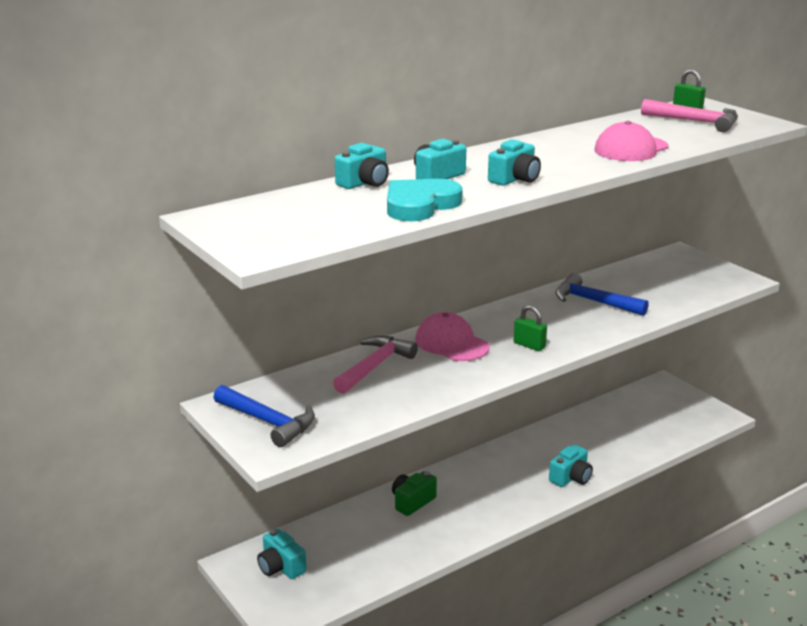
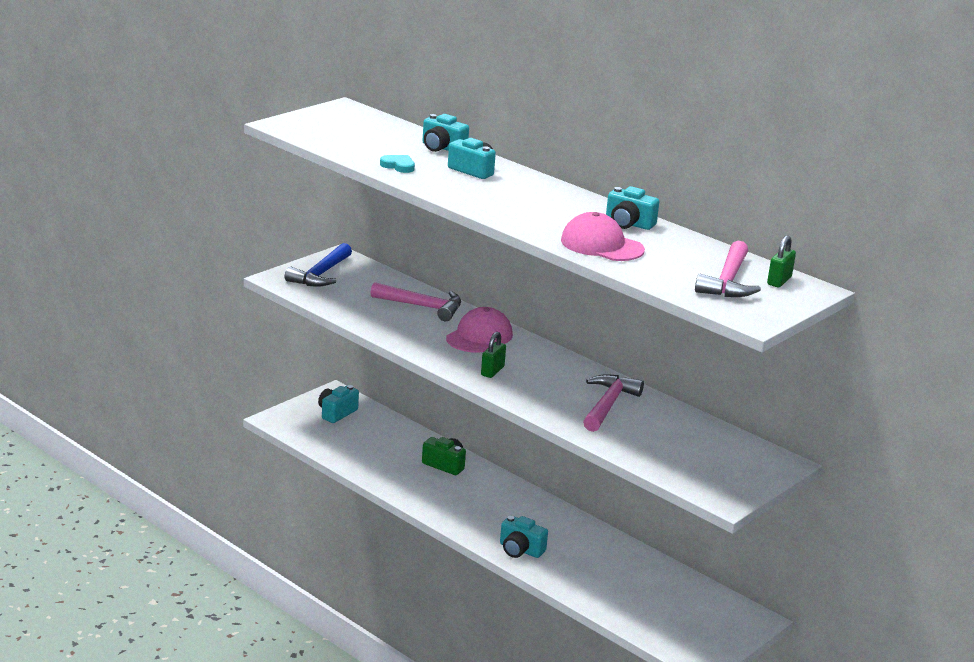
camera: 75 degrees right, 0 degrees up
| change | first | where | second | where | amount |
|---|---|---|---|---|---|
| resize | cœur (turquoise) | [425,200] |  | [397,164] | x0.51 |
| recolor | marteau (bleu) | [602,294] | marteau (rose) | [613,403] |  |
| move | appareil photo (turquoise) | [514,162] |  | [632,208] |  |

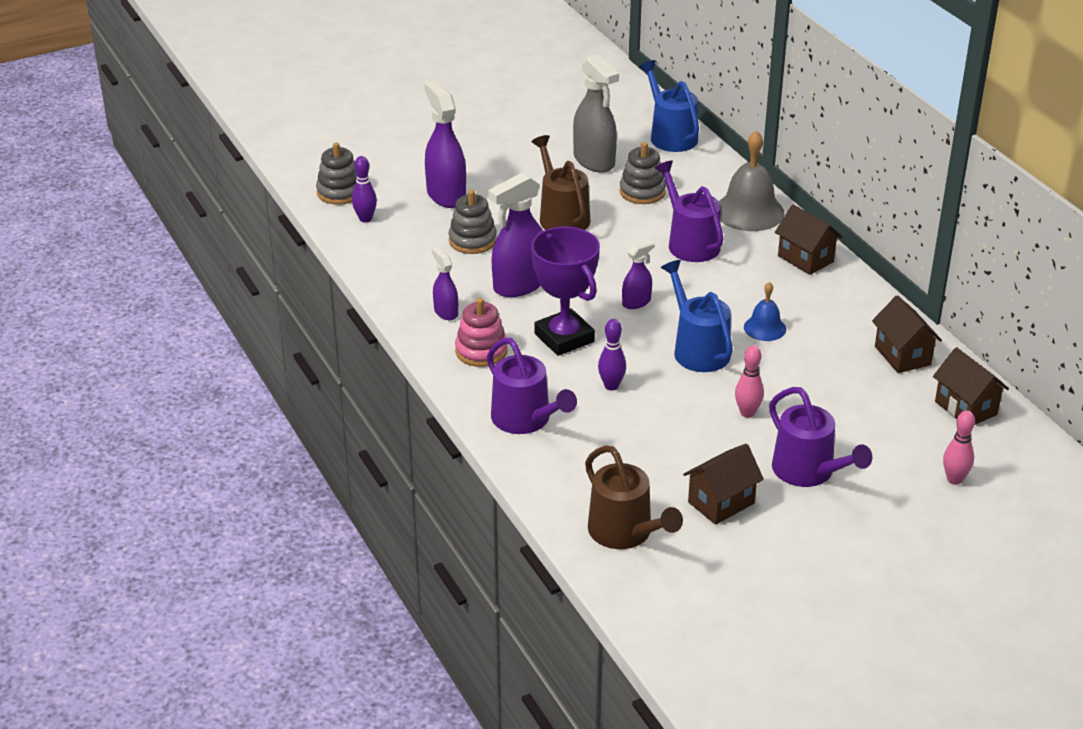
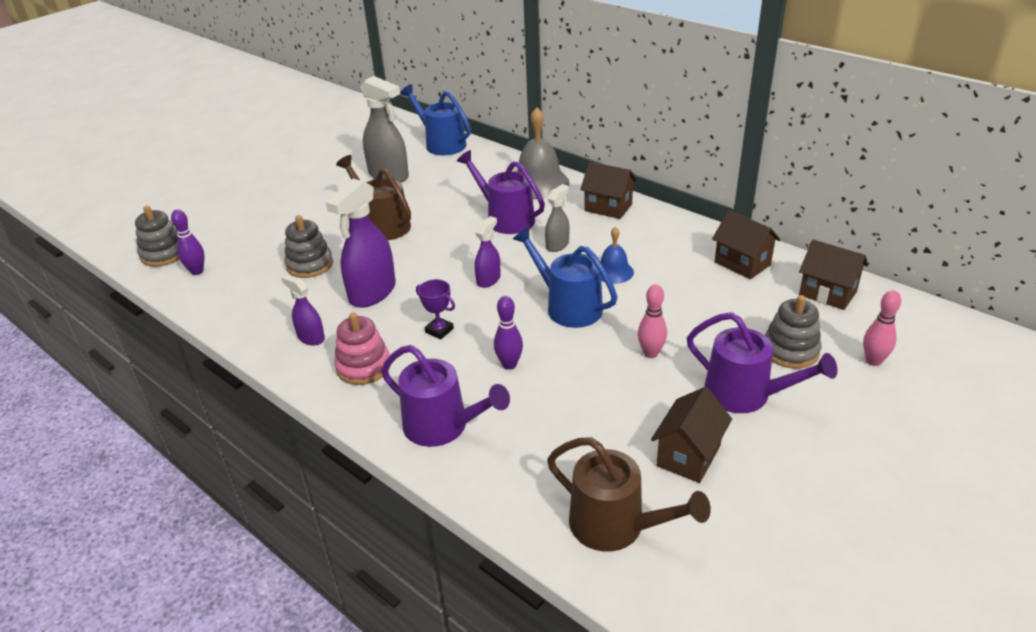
camera: 20 degrees left, 0 degrees up
| change | first | where | second | where | amount |
|---|---|---|---|---|---|
| resize | trophée (violet) | [565,291] |  | [435,309] | x0.47 |
| insert |  |  | vaporisateur (gris) | [557,218] |  |
| move | jouet à empiler (gris) | [642,173] |  | [793,332] |  |
| delete | vaporisateur (violet) | [445,144] |  |  |  |

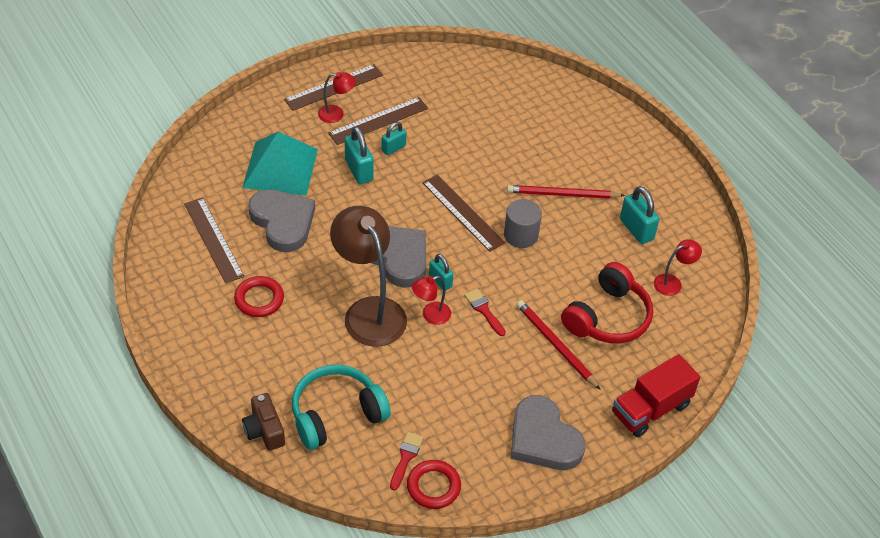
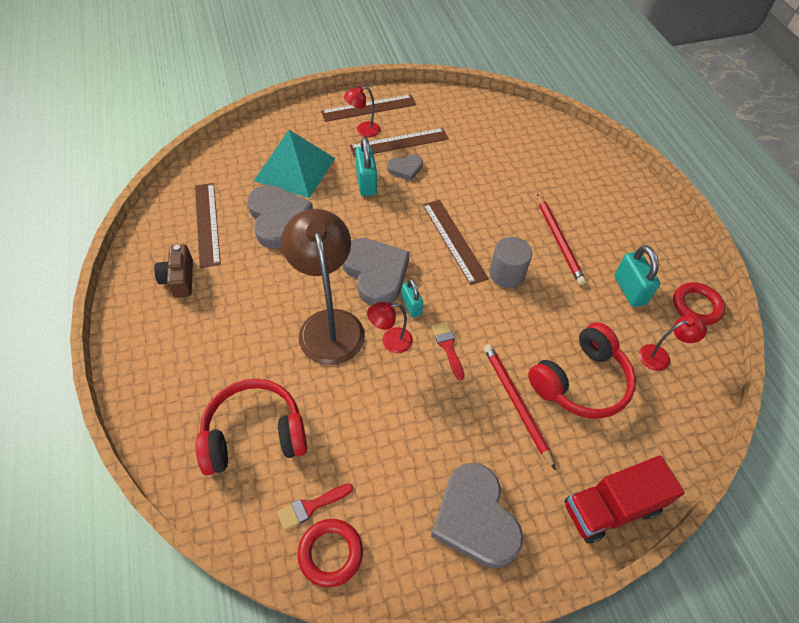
camera: 15 degrees right, 5 degrees up
| change | first | where | second | where | amount |
|---|---|---|---|---|---|
| move | appareil photo (marron) | [263,422] |  | [173,271] |  |
| recolor | casque audio (turquoise) | [341,407] | casque audio (rouge) | [251,427] |  |
| rotate | pinceau (rouge) | [407,461] |  | [315,506] | 150 degrees counterclockwise |
| rotate | lampe (rouge) | [337,97] |  | [362,111] | 150 degrees clockwise |
| replace | cadenas (turquoise) | [393,138] | cœur (gris) | [405,168] |  |
| rotate | crayon (rouge) | [566,192] |  | [561,239] | 120 degrees counterclockwise |
| move | anneau (rouge) | [259,296] |  | [699,303] |  |

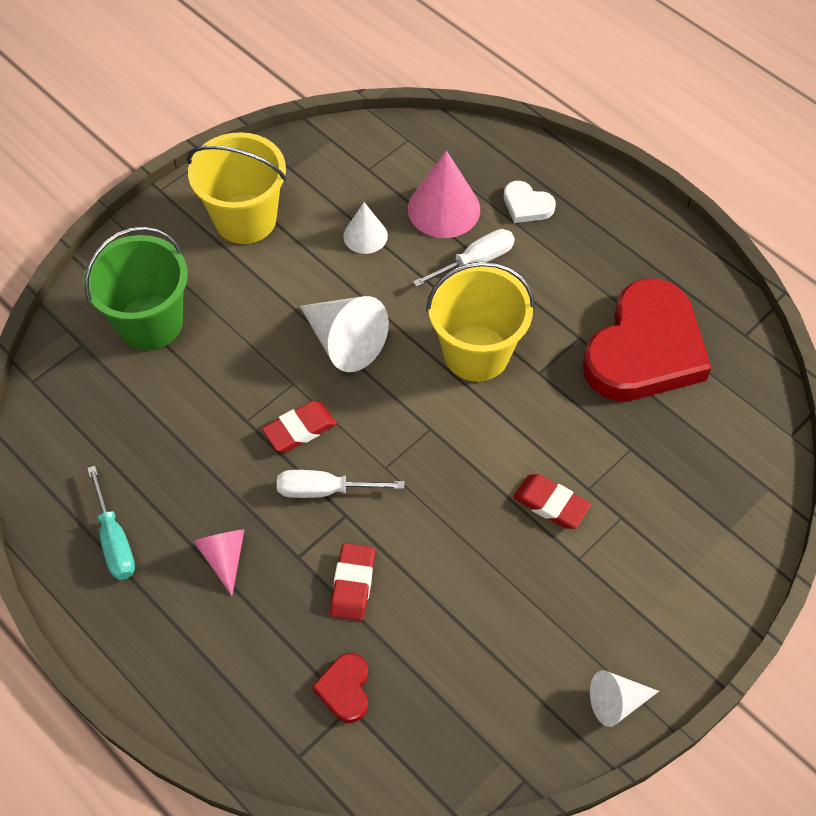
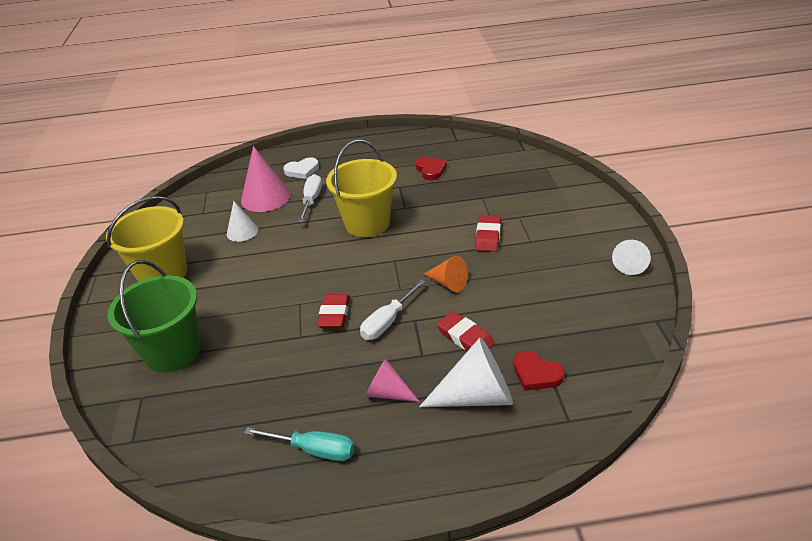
camera: 50 degrees left, 20 degrees down
| change | first | where | second | where | amount |
|---|---|---|---|---|---|
| resize | cœur (rouge) | [646,339] |  | [431,168] | x0.41 |
| move | cône (blanc) | [344,334] |  | [466,372] |  |
| insert |  |  | cône (orange) | [446,274] |  |
| rotate | gomme (rouge) | [552,501] |  | [488,233] | 60 degrees counterclockwise |

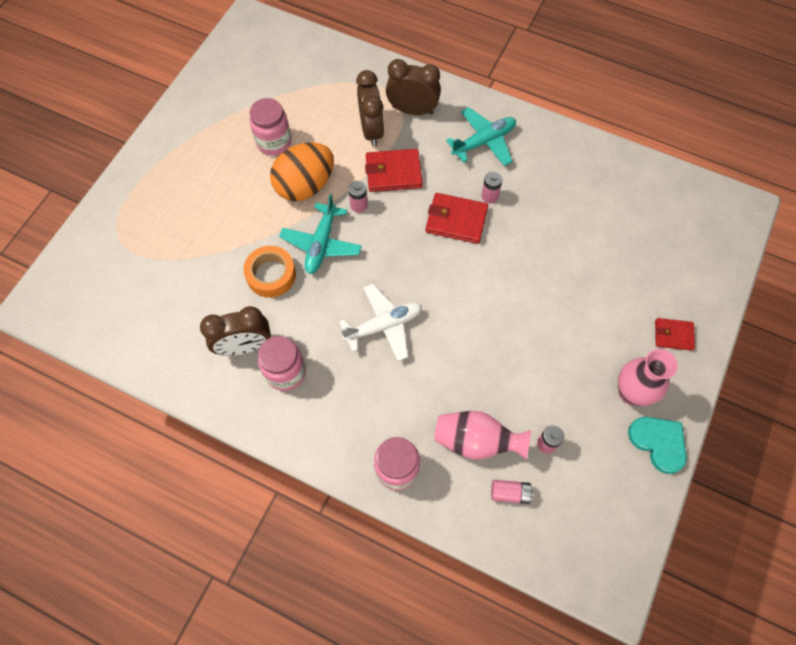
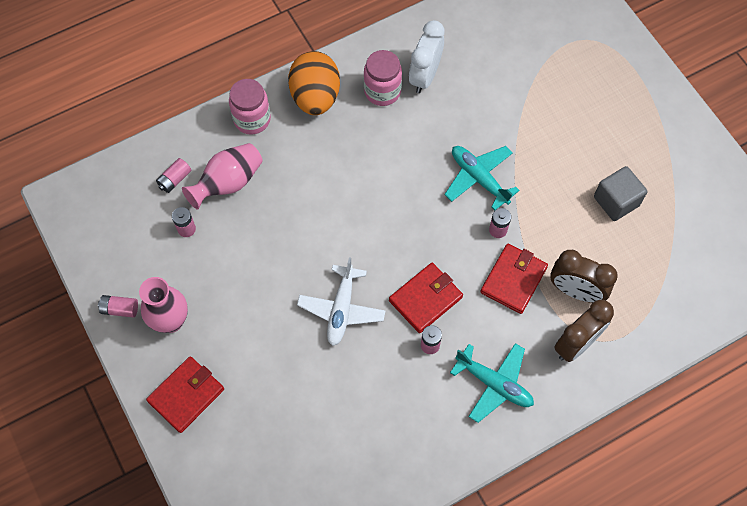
camera: 125 degrees right, 0 degrees up
| change | first | where | second | where | amount |
|---|---|---|---|---|---|
| replace | cœur (turquoise) | [657,445] | pile (rose) | [118,306] |  |
| resize | portefeuille (rouge) | [675,334] |  | [185,394] | x1.60 |
| move | œuf (orange) | [302,171] |  | [314,83] |  |
| move | avion (blanc) | [380,322] |  | [341,301] |  |
| recolor | réveil (marron) | [235,331] | réveil (blanc) | [426,56] |  |
| rotate | avion (turquoise) | [481,136] |  | [492,383] | 60 degrees counterclockwise |
| replace | bocal (rose) | [270,127] | cube (gris) | [620,193] |  |
| delete | ruban adhésif (orange) | [269,272] |  |  |  |

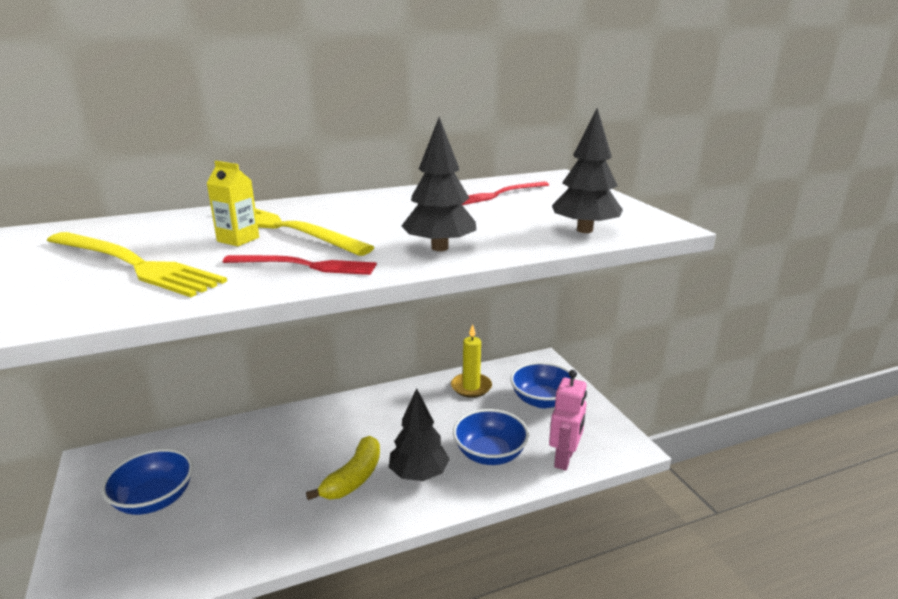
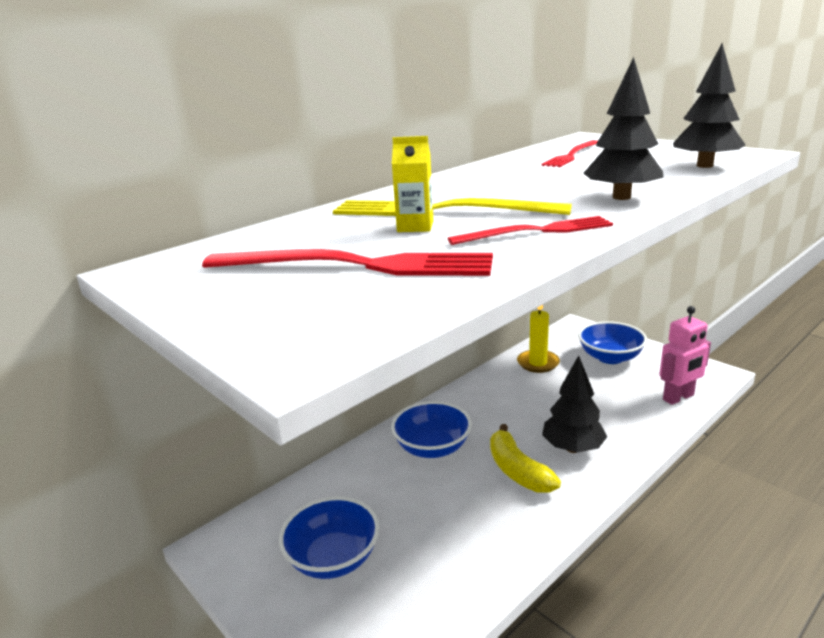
camera: 20 degrees left, 0 degrees up
| change | first | where | second | where | amount |
|---|---|---|---|---|---|
| recolor | fourchette (jaune) | [137,264] | fourchette (rouge) | [347,262] |  |
| move | bol (bleu) | [491,437] |  | [431,429] |  |
| rotate | banane (jaune) | [343,468] |  | [525,458] | 150 degrees clockwise |
| rotate | robot (rose) | [568,420] |  | [685,355] | 60 degrees clockwise |

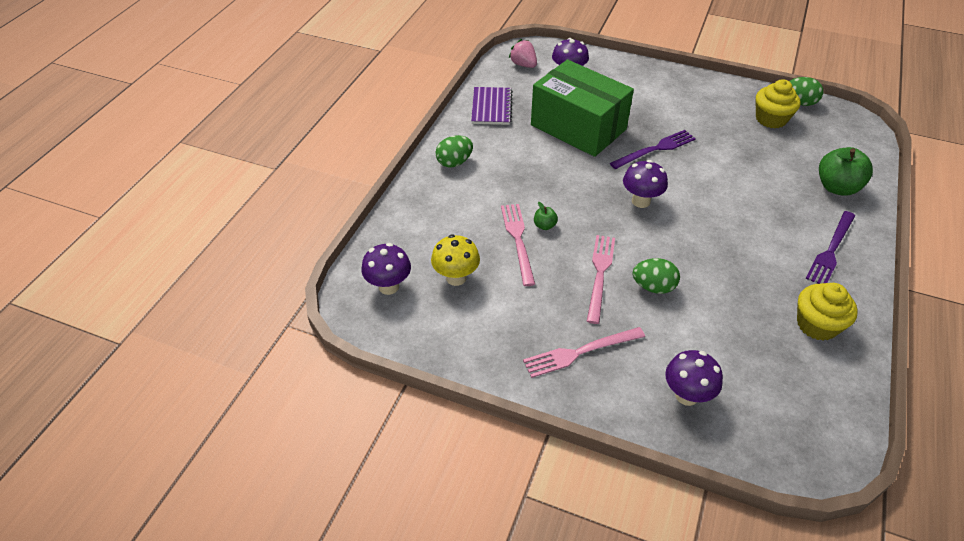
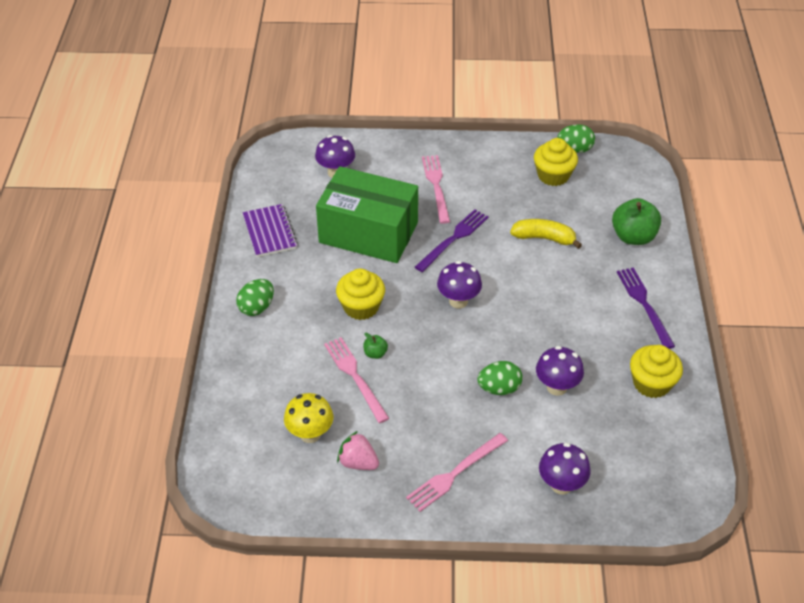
camera: 20 degrees left, 0 degrees up
| change | first | where | second | where | amount |
|---|---|---|---|---|---|
| insert |  |  | muffin (jaune) | [360,294] |  |
| move | fraise (rose) | [523,53] |  | [358,450] |  |
| move | fourchette (rose) | [601,279] |  | [436,189] |  |
| insert |  |  | banane (jaune) | [546,234] |  |
| move | champignon (violet) | [386,269] |  | [560,371] |  |
| rotate | fourchette (violet) | [830,247] |  | [646,308] | 150 degrees clockwise |

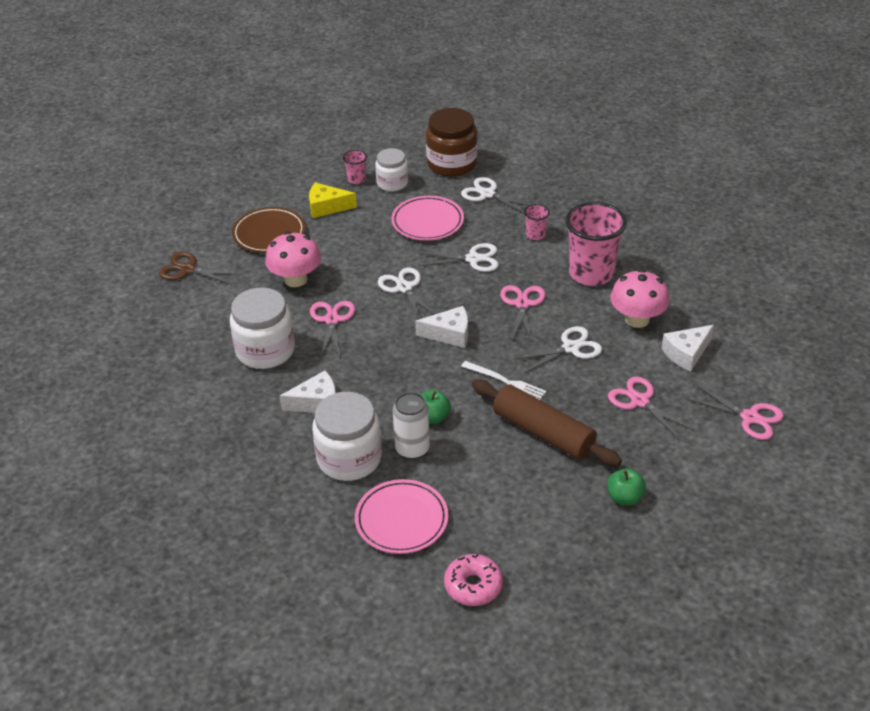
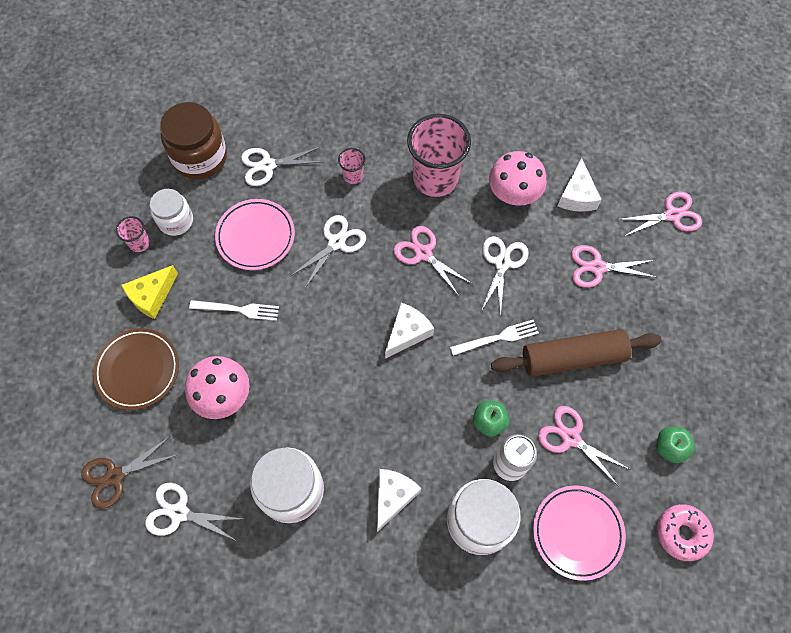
camera: 50 degrees left, 25 degrees up
| change | first | where | second | where | amount |
|---|---|---|---|---|---|
| move | ciseaux (blanc) | [406,293] |  | [193,511] |  |
| insert |  |  | fourchette (blanc) | [234,310] |  |
| move | ciseaux (rose) | [332,330] |  | [584,445] |  |
| move | pomme (vert) | [626,486] |  | [675,445] |  |

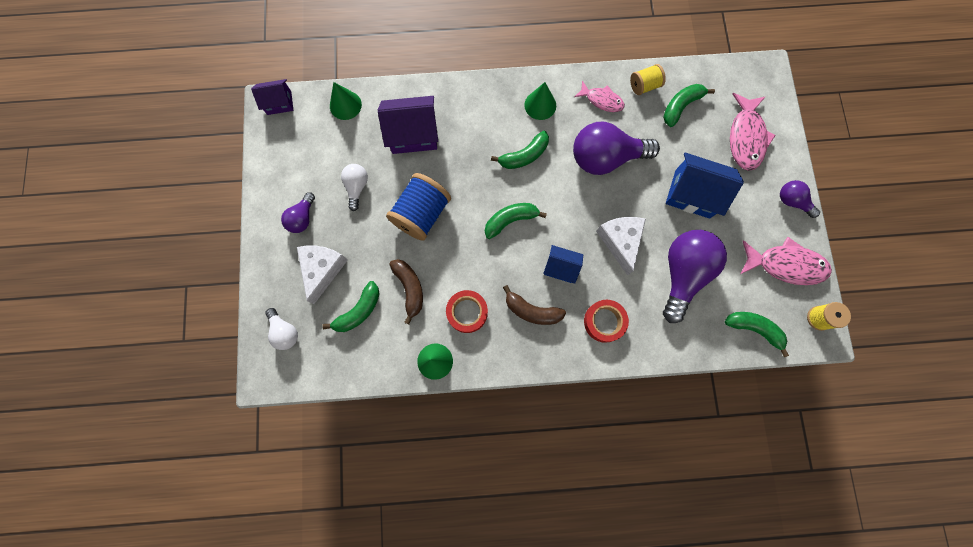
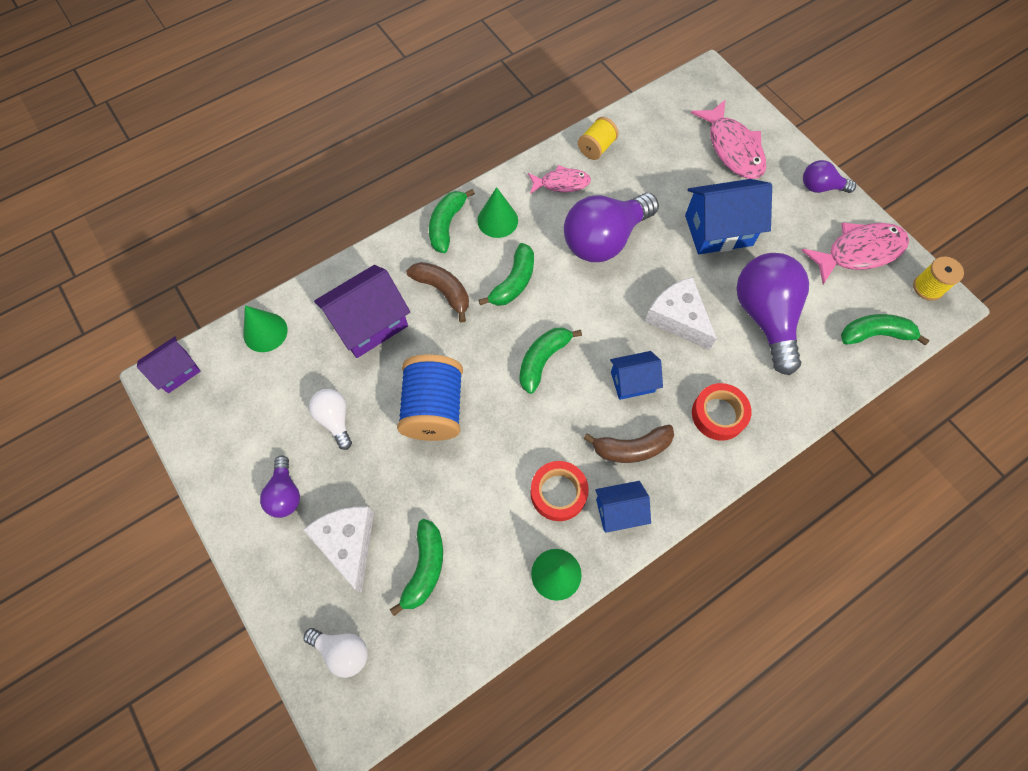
camera: 30 degrees left, 10 degrees down
| change | first | where | second | where | amount |
|---|---|---|---|---|---|
| move | banane (marron) | [406,292] |  | [437,292] |  |
| move | banane (vert) | [689,105] |  | [452,221] |  |
| insert |  |  | maison (bleu) | [623,507] |  |

